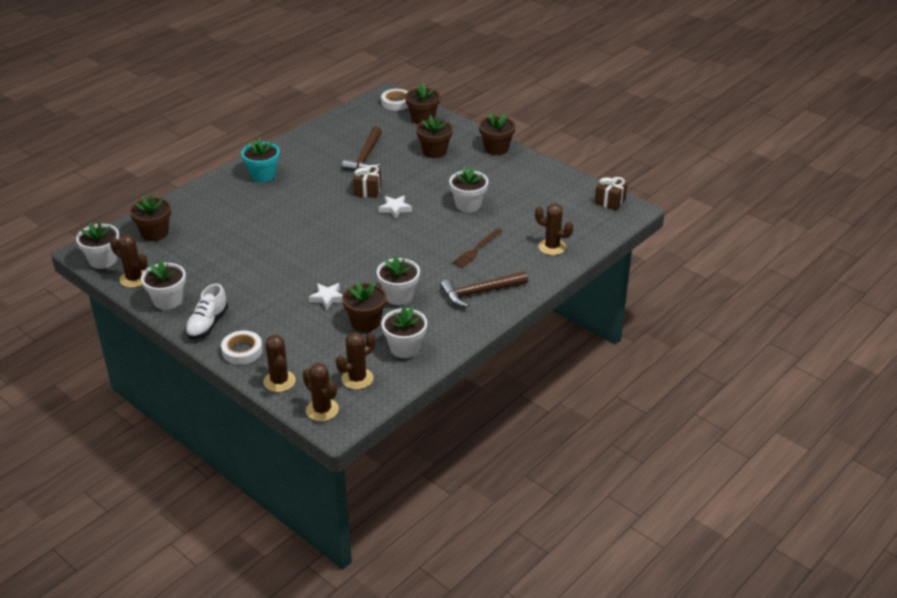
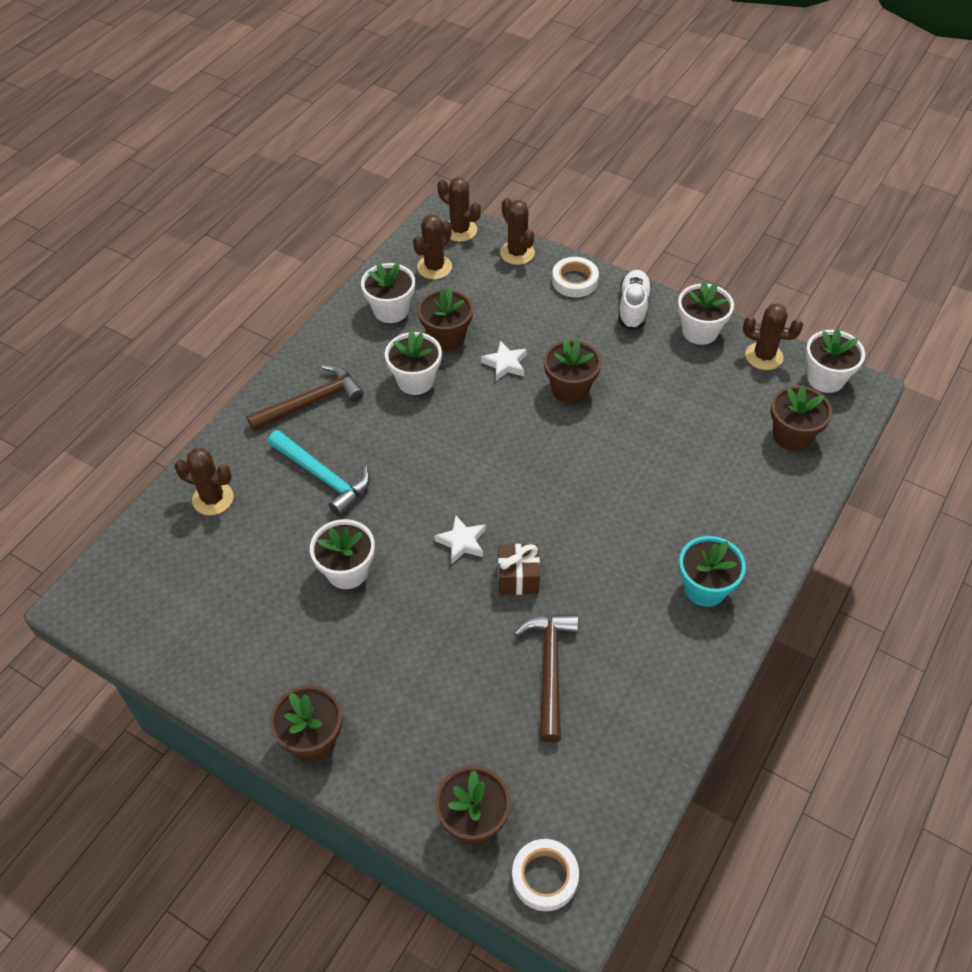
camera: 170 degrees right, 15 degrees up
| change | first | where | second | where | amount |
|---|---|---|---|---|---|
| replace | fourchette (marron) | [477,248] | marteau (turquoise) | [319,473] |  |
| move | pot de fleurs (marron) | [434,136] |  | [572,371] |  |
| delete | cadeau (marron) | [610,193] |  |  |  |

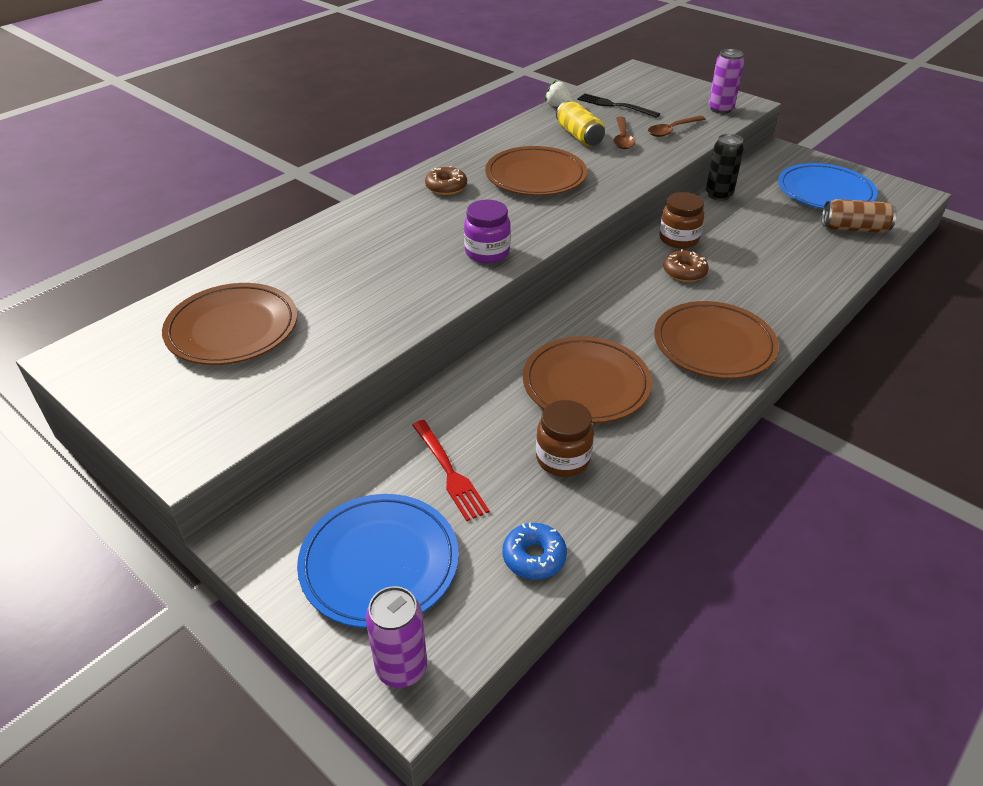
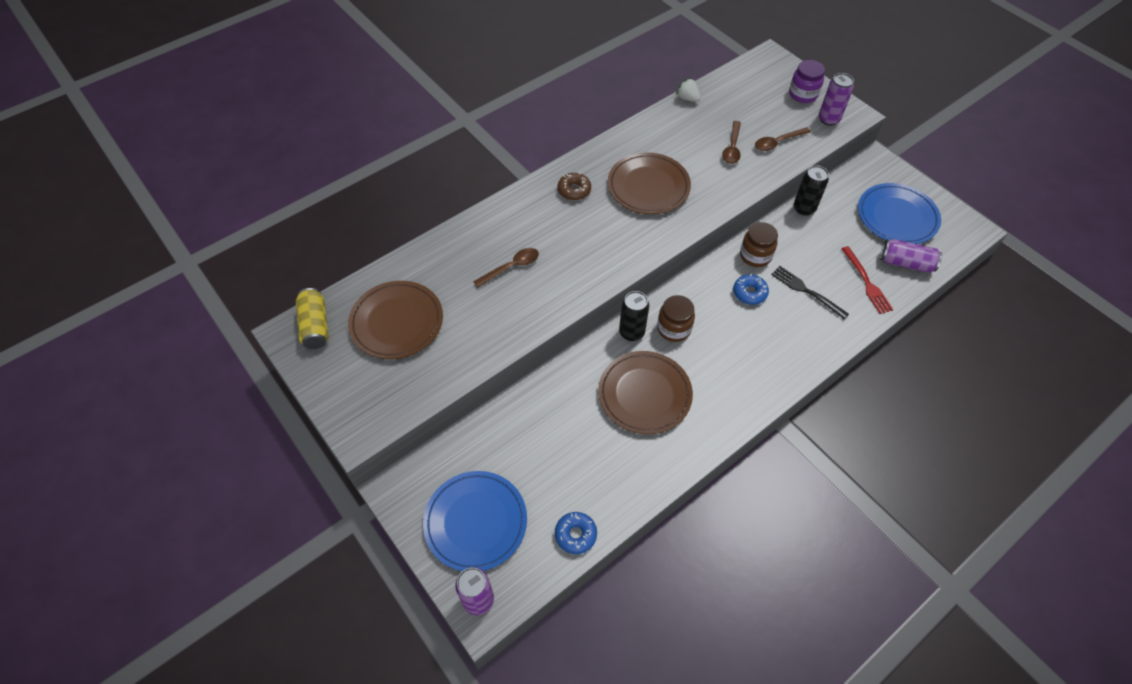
camera: 10 degrees right, 15 degrees up
| change | first | where | second | where | amount |
|---|---|---|---|---|---|
| move | canette (jaune) | [580,124] |  | [312,318] |  |
| insert |  |  | cuillère (marron) | [506,268] |  |
| insert |  |  | canette (noir) | [634,316] |  |
| move | bocal (marron) | [565,438] |  | [676,318] |  |
| recolor | beignet (marron) | [686,265] | beignet (bleu) | [751,289] |  |
| move | fourchette (noir) | [618,105] |  | [810,292] |  |
| move | bocal (violet) | [487,231] |  | [807,81] |  |
| move | fourchette (rouge) | [451,470] |  | [867,280] |  |
| recolor | canette (marron) | [859,216] | canette (violet) | [911,256] |  |
| delete | assiette (marron) | [716,340] |  |  |  |

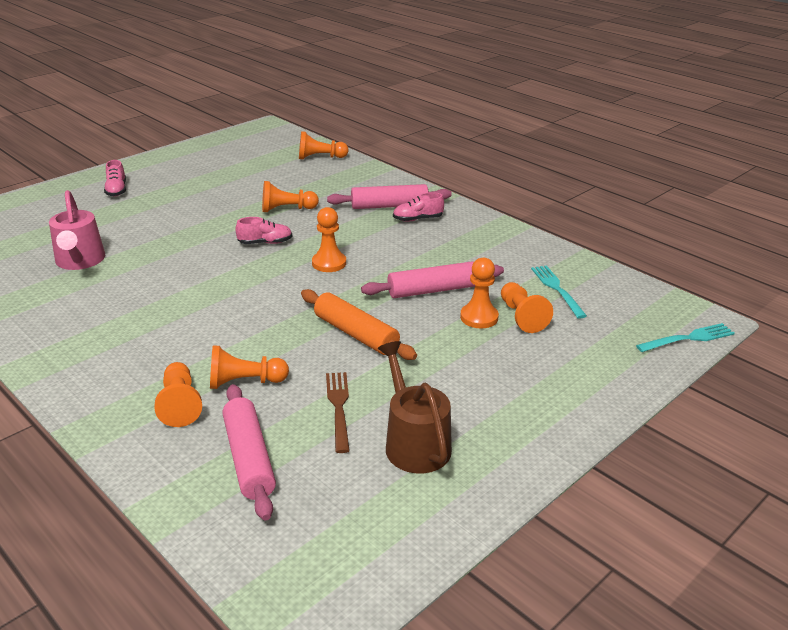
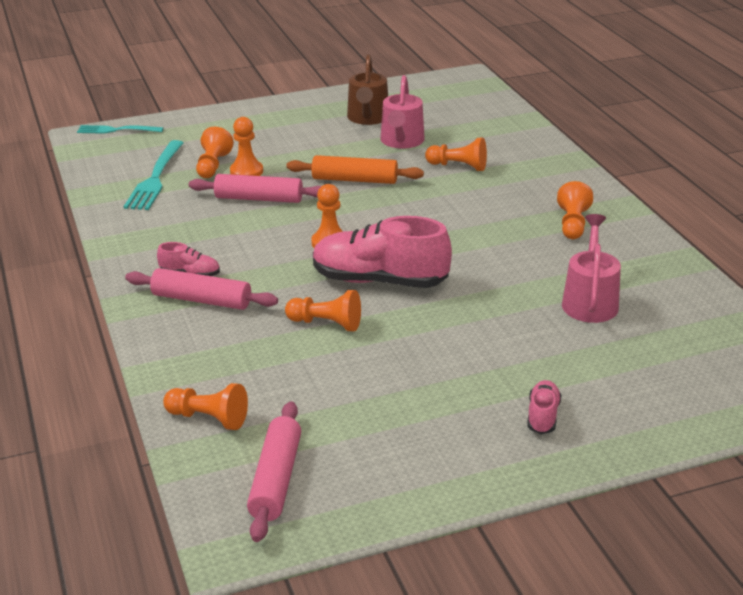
camera: 155 degrees left, 0 degrees up
| change | first | where | second | where | amount |
|---|---|---|---|---|---|
| resize | fourchette (turquoise) | [559,292] |  | [153,175] | x1.53 |
| move | rouleau à pâtisserie (rose) | [249,452] |  | [274,471] |  |
| rotate | rouleau à pâtisserie (orange) | [359,324] |  | [355,169] | 60 degrees counterclockwise |
| resize | chaussure (rose) | [263,230] |  | [382,252] | x2.18 |
| replace | fourchette (marron) | [338,412] | arrosoir (rose) | [403,111] |  |
| move | pion (orange) | [178,394] |  | [575,210] |  |

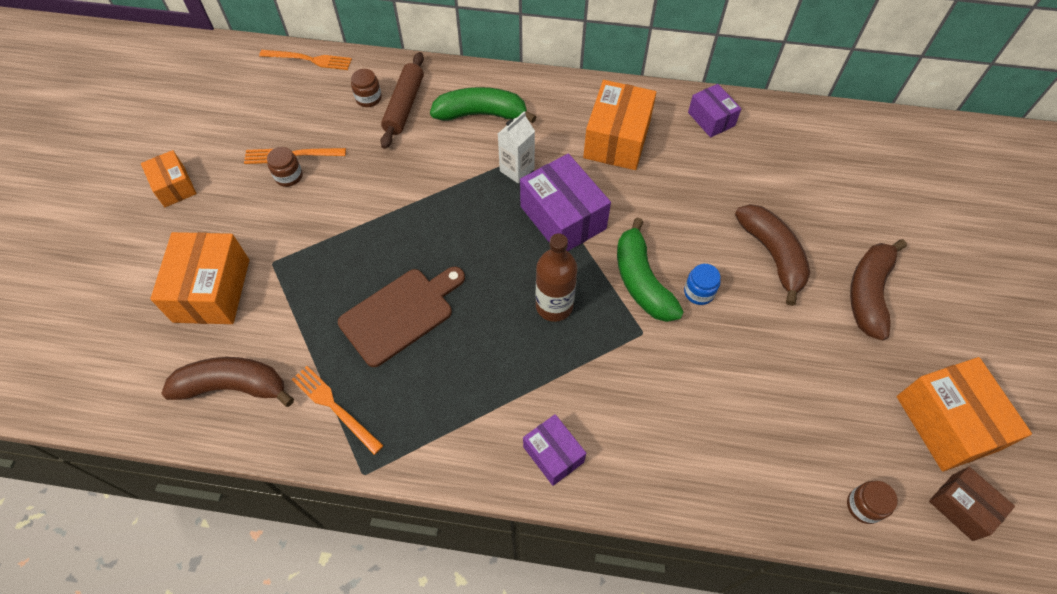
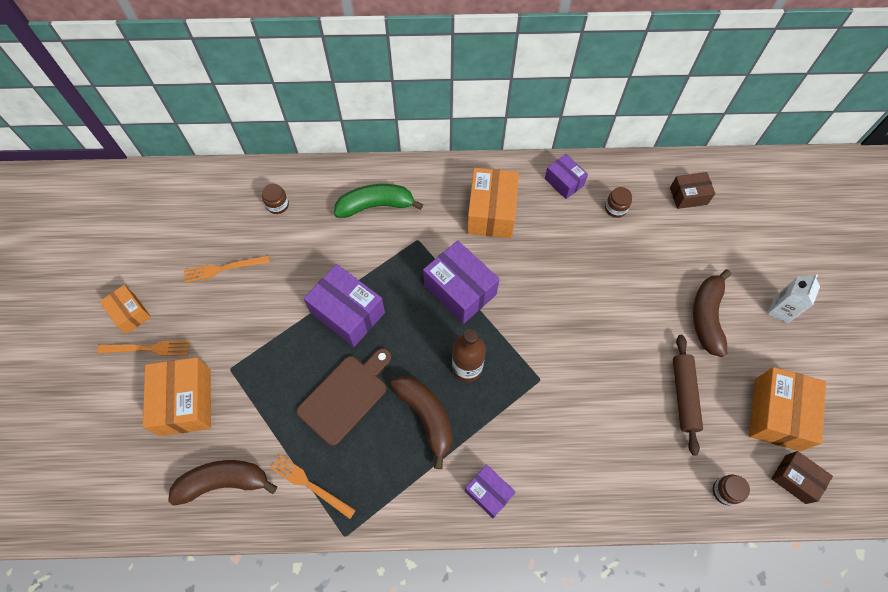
camera: 10 degrees left, 5 degrees up
| change | first | where | second | where | amount |
|---|---|---|---|---|---|
| move | fourchette (orange) | [305,60] |  | [143,348] |  |
| insert |  |  | boîte (violet) | [344,305] |  |
| move | banane (marron) | [772,255] |  | [421,422] |  |
| move | bocal (marron) | [285,167] |  | [618,202] |  |
| insert |  |  | boîte (marron) | [692,190] |  |
| move | rouleau à pâtisserie (marron) | [402,100] |  | [688,395] |  |
| rotate | boîte (orange) | [964,414] |  | [787,409] | 45 degrees clockwise |
| move | brique de lait (blanc) | [516,147] |  | [794,298] |  |
| delete | banane (vert) | [650,269] |  |  |  |
| delete | bocal (bleu) | [702,284] |  |  |  |

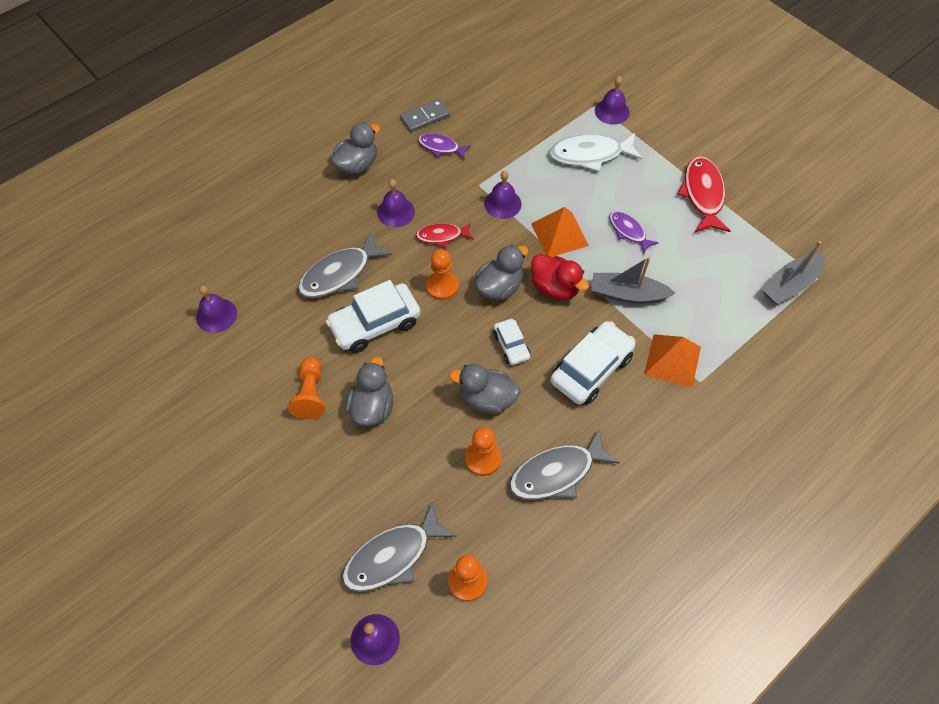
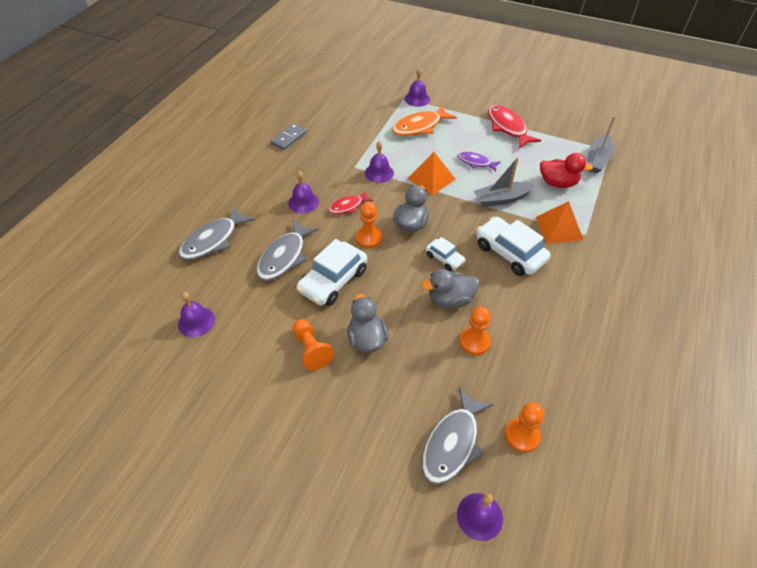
camera: 25 degrees left, 10 degrees down
| change | first | where | second | where | amount |
|---|---|---|---|---|---|
| move | poisson (gris) | [564,464] |  | [216,233] |  |
| recolor | poisson (blanc) | [595,152] | poisson (orange) | [424,121] |  |
| rotate | voiture (blanc) | [592,362] |  | [513,246] | 60 degrees counterclockwise |
| move | canard (rouge) | [560,277] |  | [566,170] |  |
| delete | canard (gris) | [355,148] |  |  |  |
| delete | poisson (violet) | [444,146] |  |  |  |

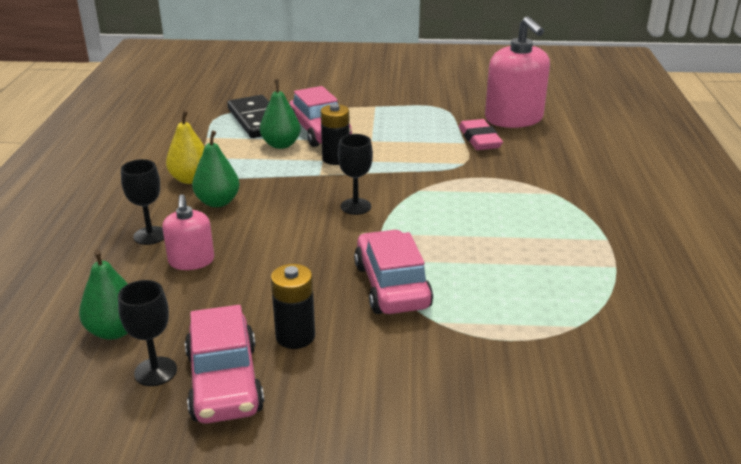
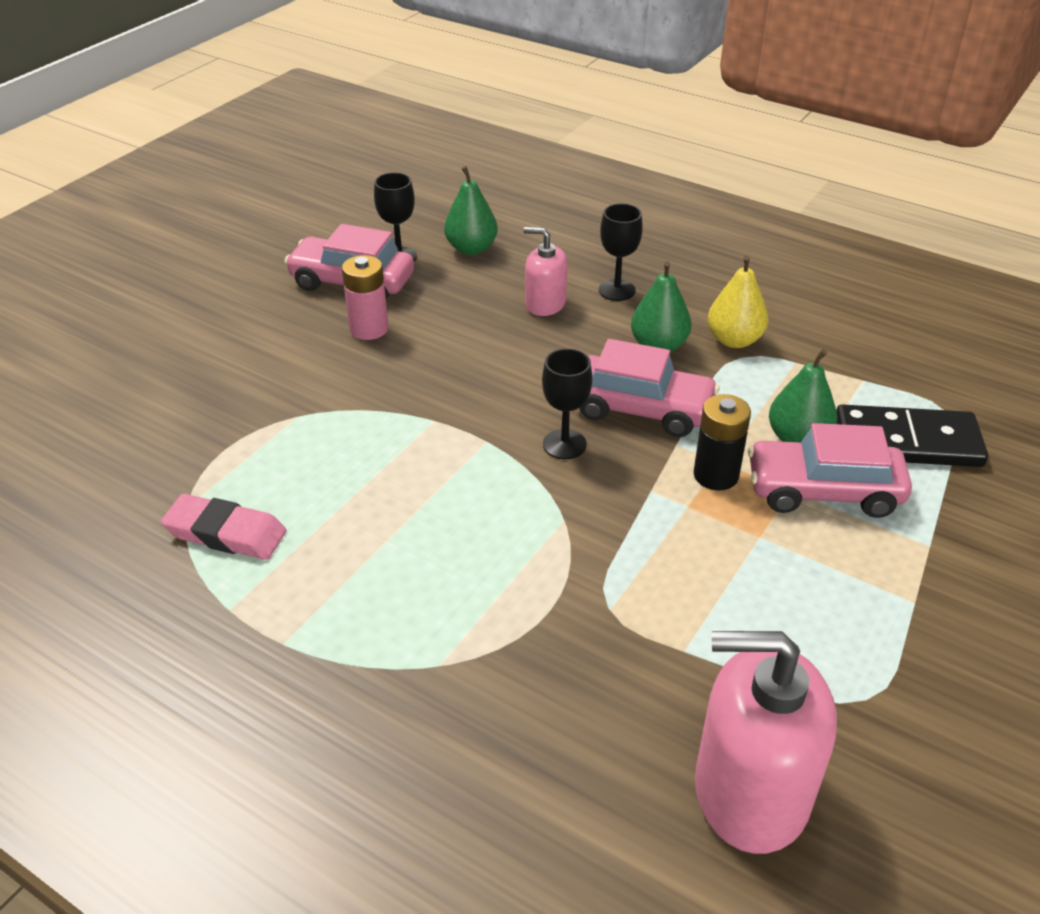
camera: 120 degrees right, 10 degrees up
| change | first | where | second | where | amount |
|---|---|---|---|---|---|
| move | gomme (rose) | [481,134] |  | [224,527] |  |
| recolor | pile (noir) | [293,306] | pile (rose) | [365,297] |  |
| move | voiture (rose) | [393,272] |  | [650,388] |  |

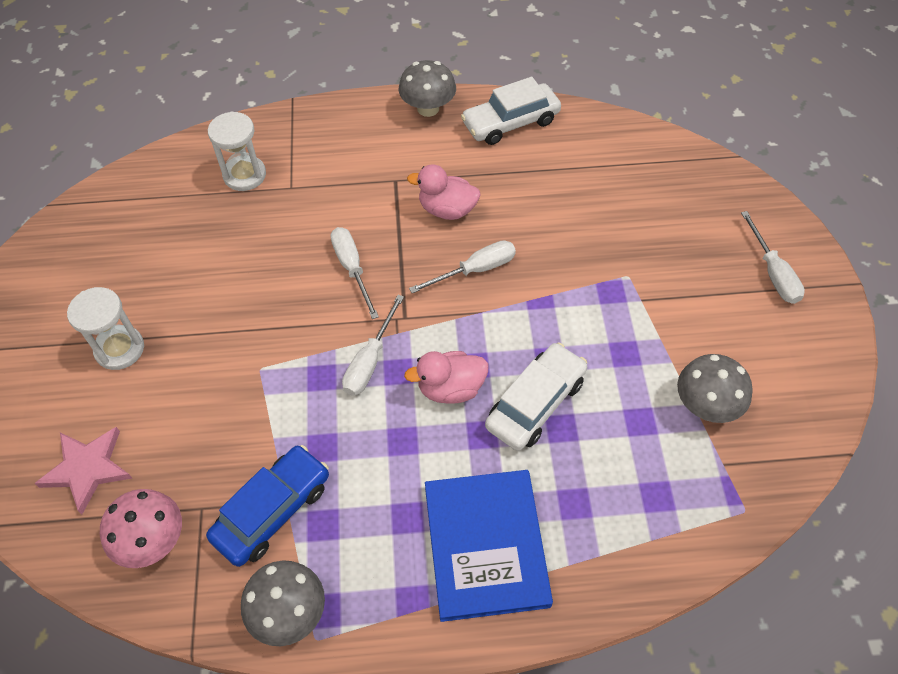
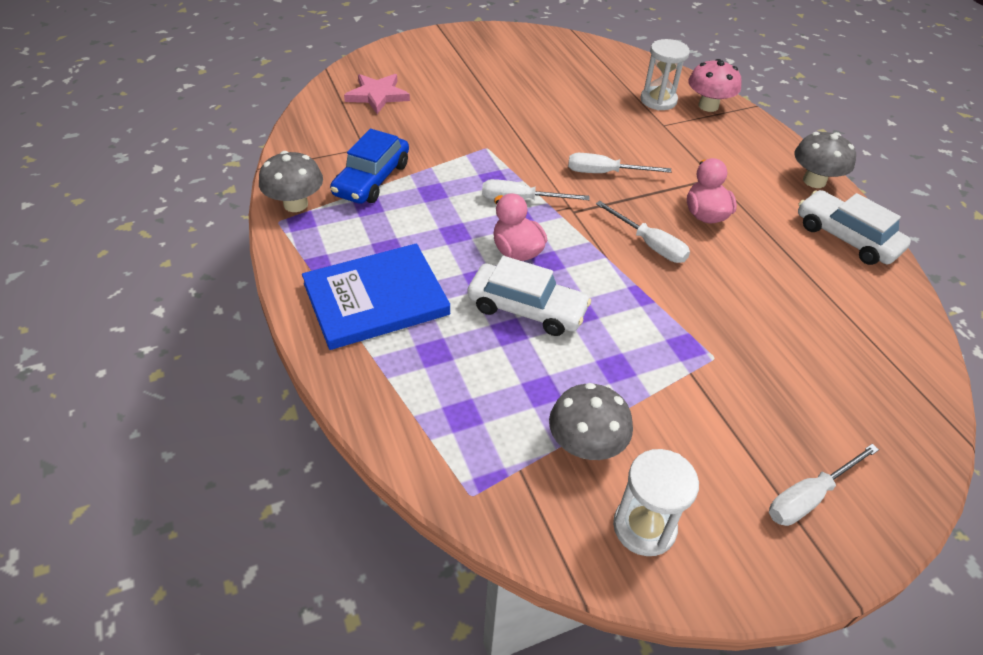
camera: 70 degrees right, 10 degrees down
| change | first | where | second | where | amount |
|---|---|---|---|---|---|
| rotate | voiture (bleu) | [267,506] |  | [369,166] | 90 degrees clockwise |
| rotate | tournevis (blanc) | [355,273] |  | [619,163] | 135 degrees counterclockwise |
| move | sablier (blanc) | [105,328] |  | [656,502] |  |
| move | champignon (rose) | [141,528] |  | [715,85] |  |

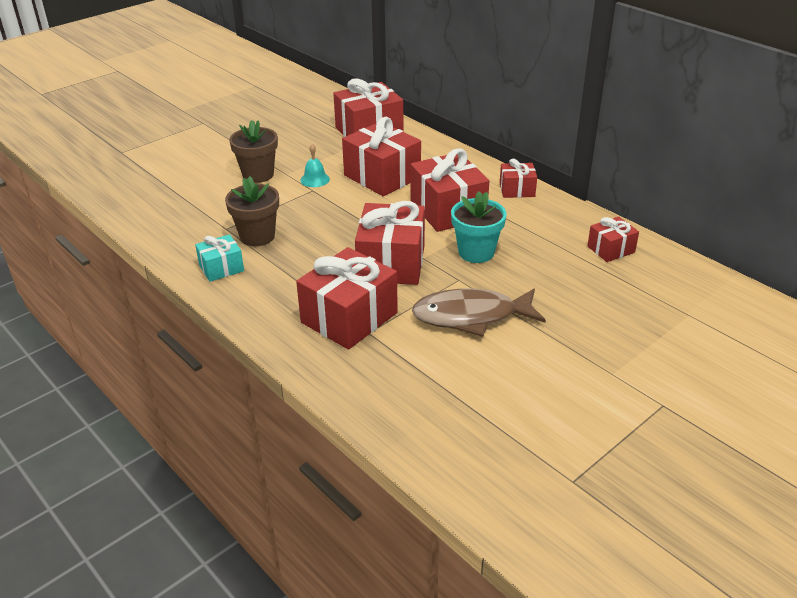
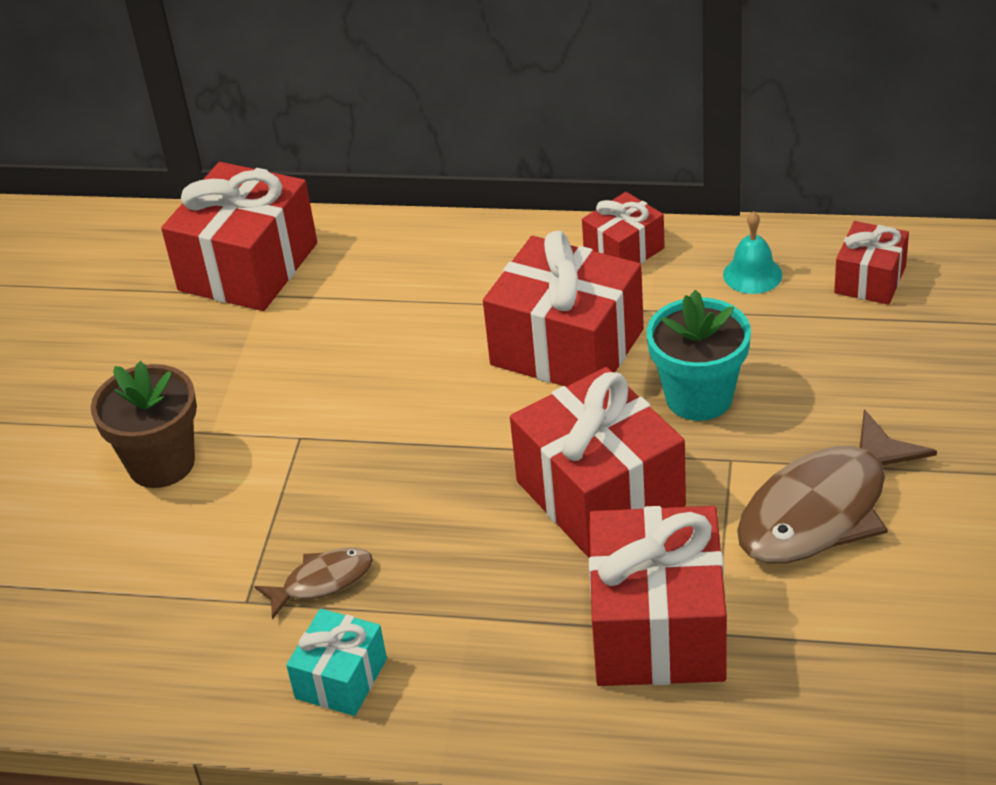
camera: 35 degrees left, 5 degrees up
| change | first | where | second | where | amount |
|---|---|---|---|---|---|
| replace | pot de fleurs (marron) | [252,211] | poisson (marron) | [314,583] |  |
| move | cloche (turquoise) | [315,165] |  | [752,252] |  |
| delete | cadeau (rouge) | [381,156] |  |  |  |

